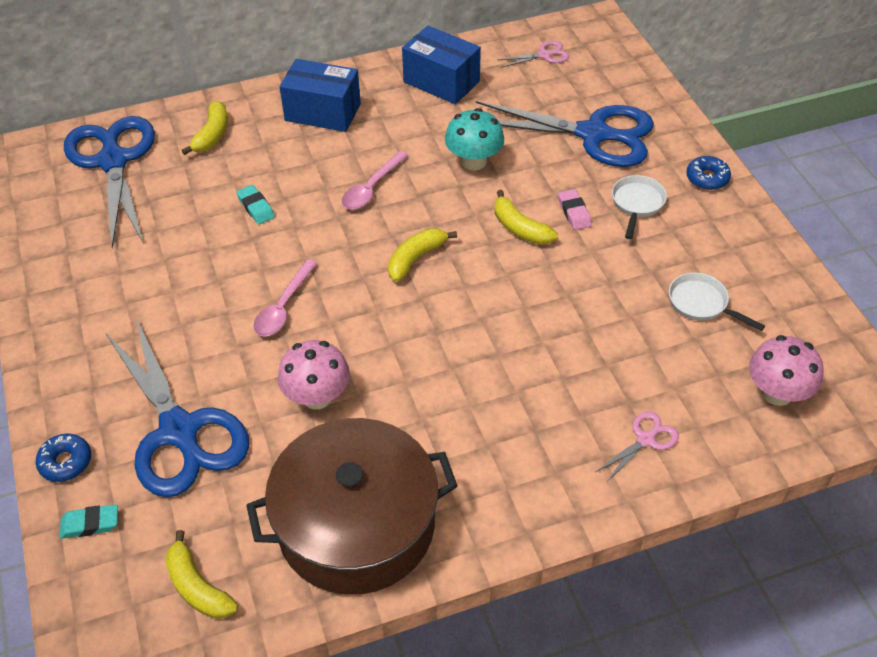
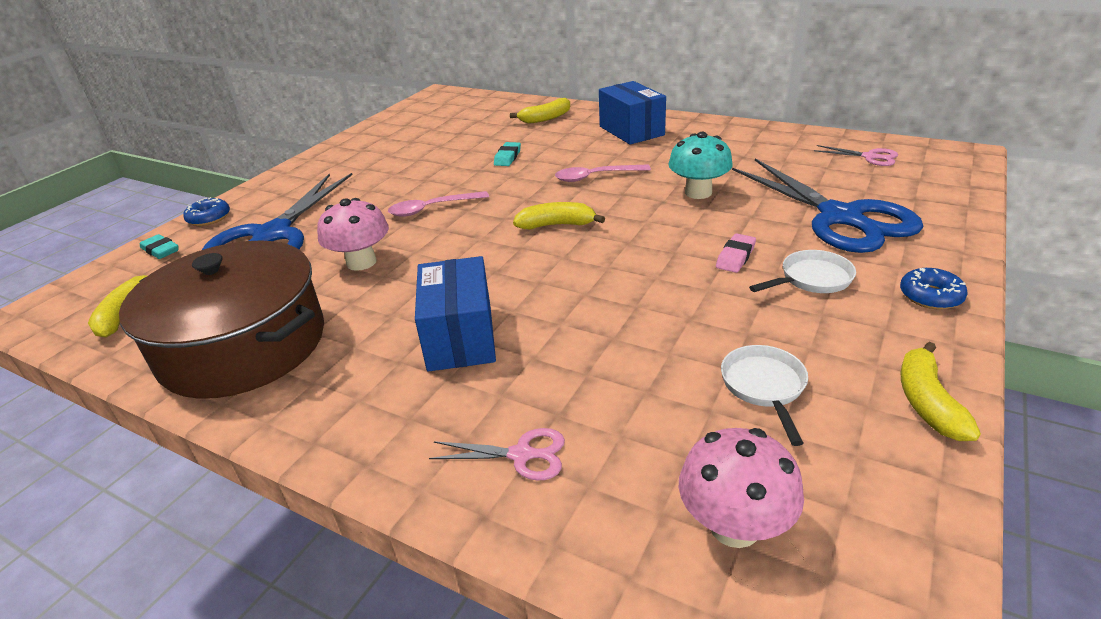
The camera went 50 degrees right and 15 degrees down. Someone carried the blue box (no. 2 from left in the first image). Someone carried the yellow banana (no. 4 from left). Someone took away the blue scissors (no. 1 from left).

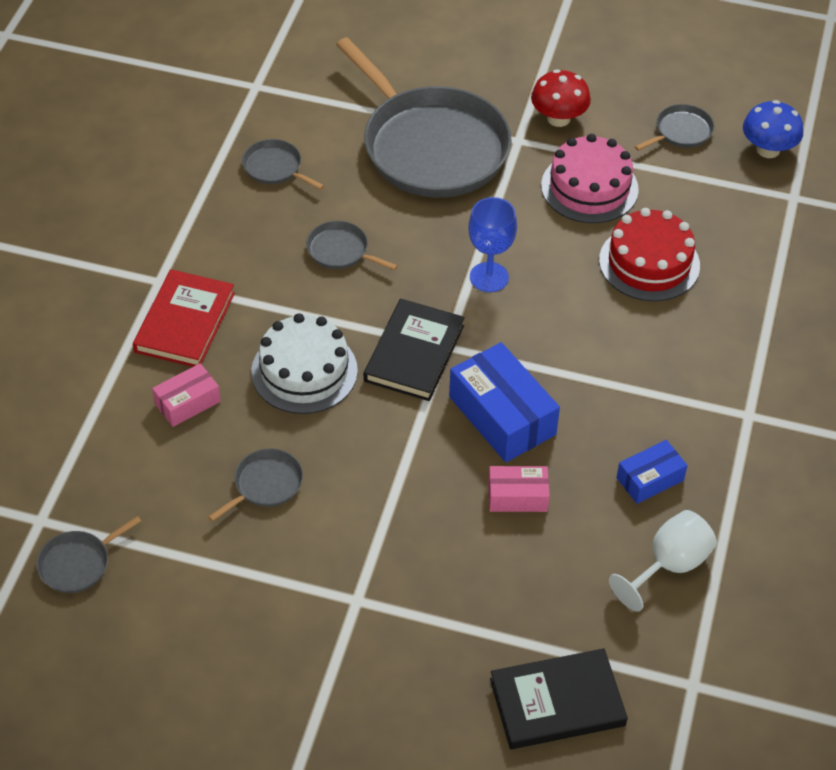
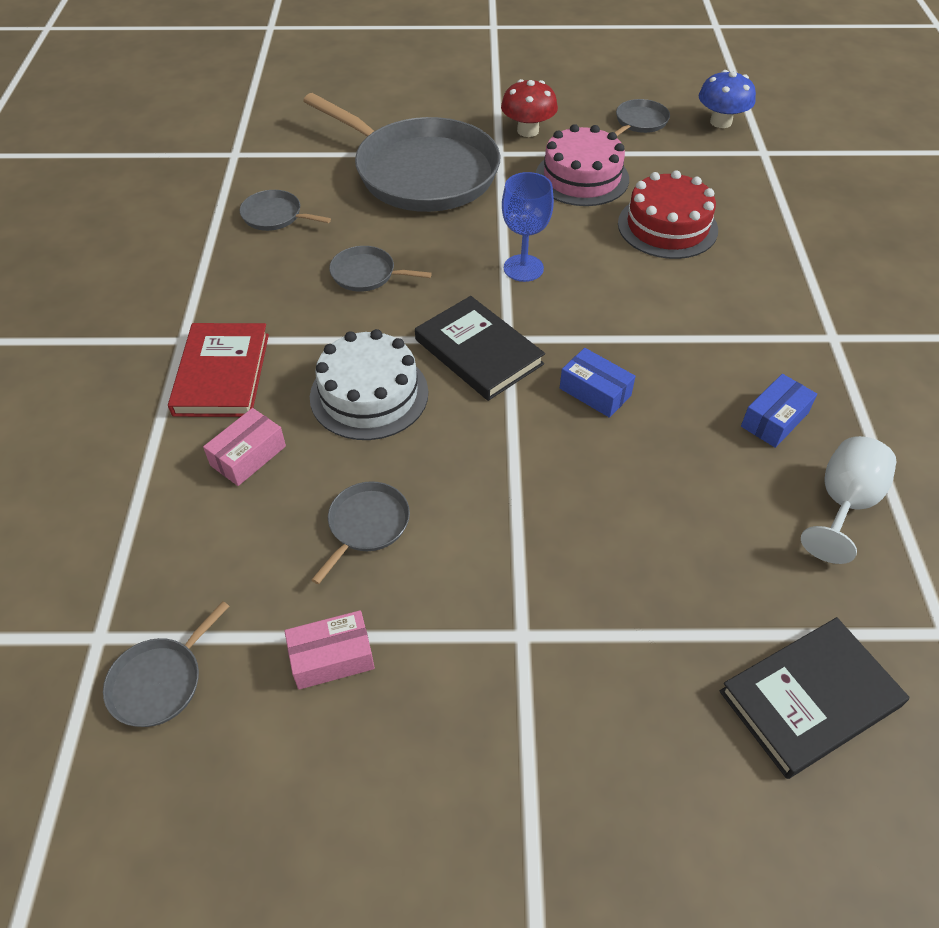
The camera went 15 degrees left and 0 degrees up. Someone carried the pink box (no. 2 from left). Someone rotated the black book (no. 1 from left) by 45 degrees counterclockwise. Someone scaled the blue box (no. 1 from left) by 0.57.

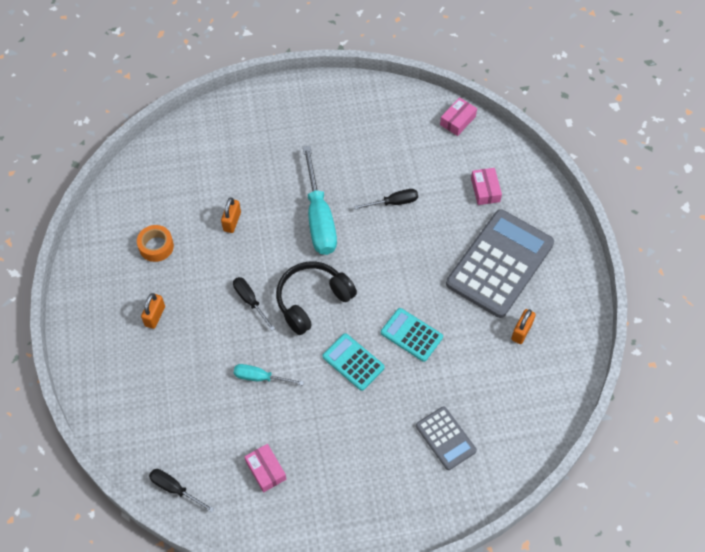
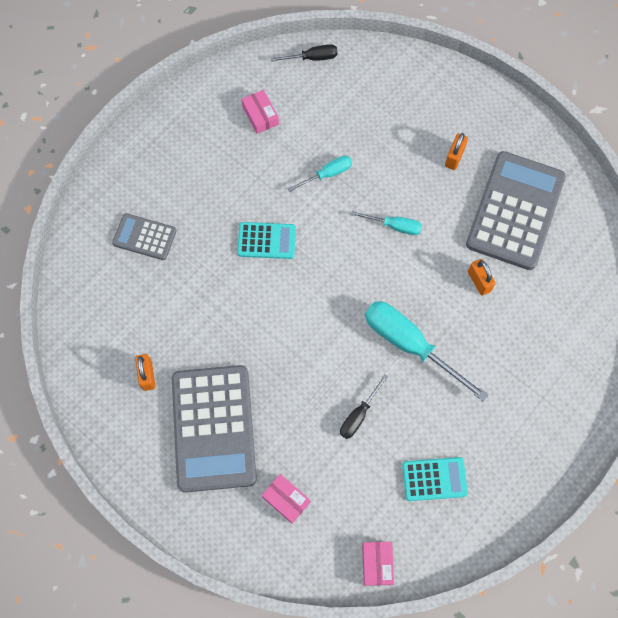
The camera went 140 degrees right and 10 degrees up. Someone rotated the pink box (no. 1 from left) by 45 degrees clockwise. Someone repainted the black screwdriver (no. 2 from left), which became the turquoise screwdriver (no. 2 from left). Someone carried the turquoise calculator (no. 2 from left). Someone rotated the orange padlock (no. 1 from left in the first image) by 45 degrees clockwise. Someone swapped the orange tape for the grey calculator (no. 3 from left). Someone took away the black headphones.

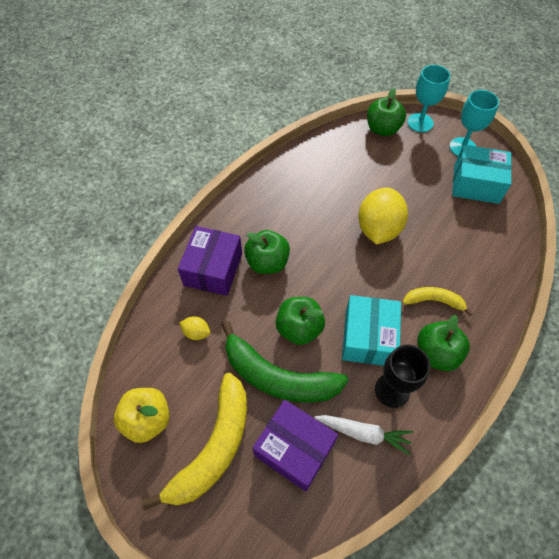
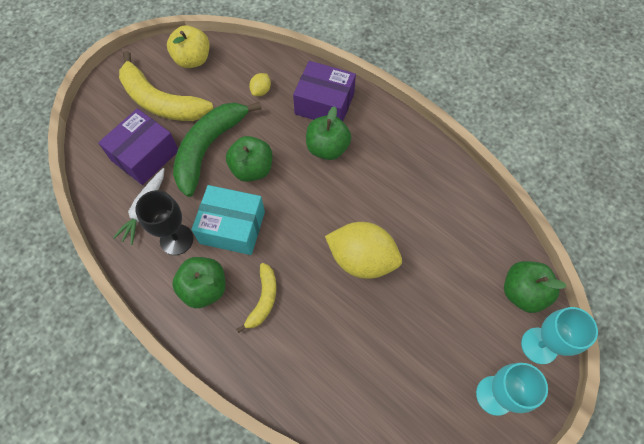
The camera went 95 degrees right and 5 degrees up. Someone took away the turquoise box (no. 2 from left).

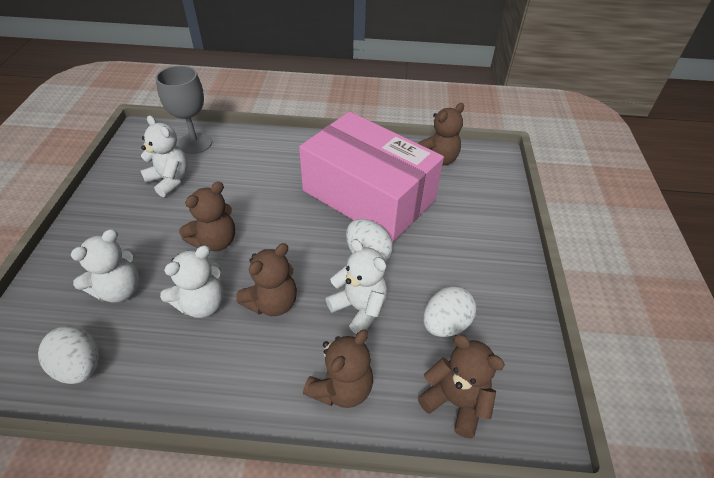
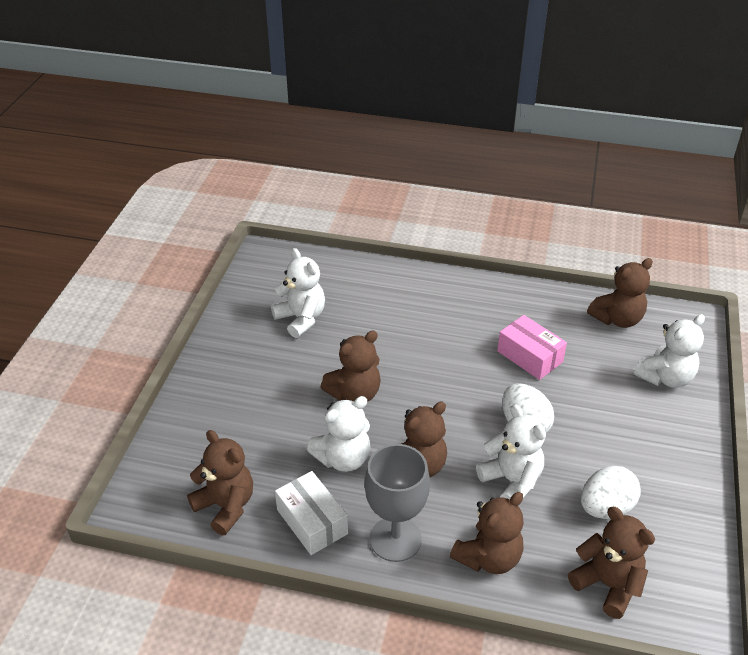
The camera went 10 degrees right and 5 degrees down. Someone swapped the white egg (no. 1 from left) for the brown teddy bear (no. 1 from left). Someone put down the white box. Someone carried the grey goblet. Someone scaled the pink box by 0.42. Someone carried the white teddy bear (no. 1 from left in the first image).

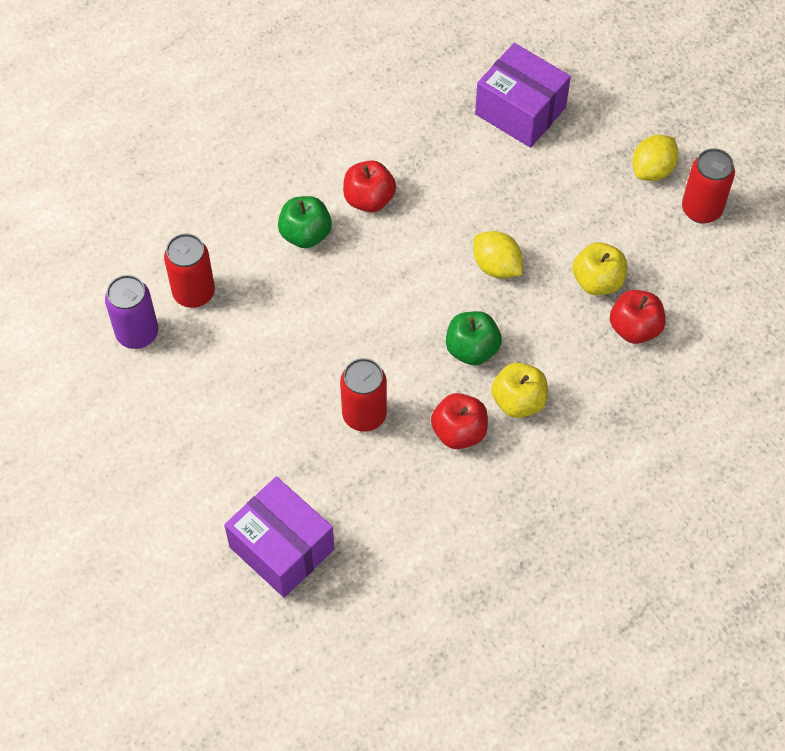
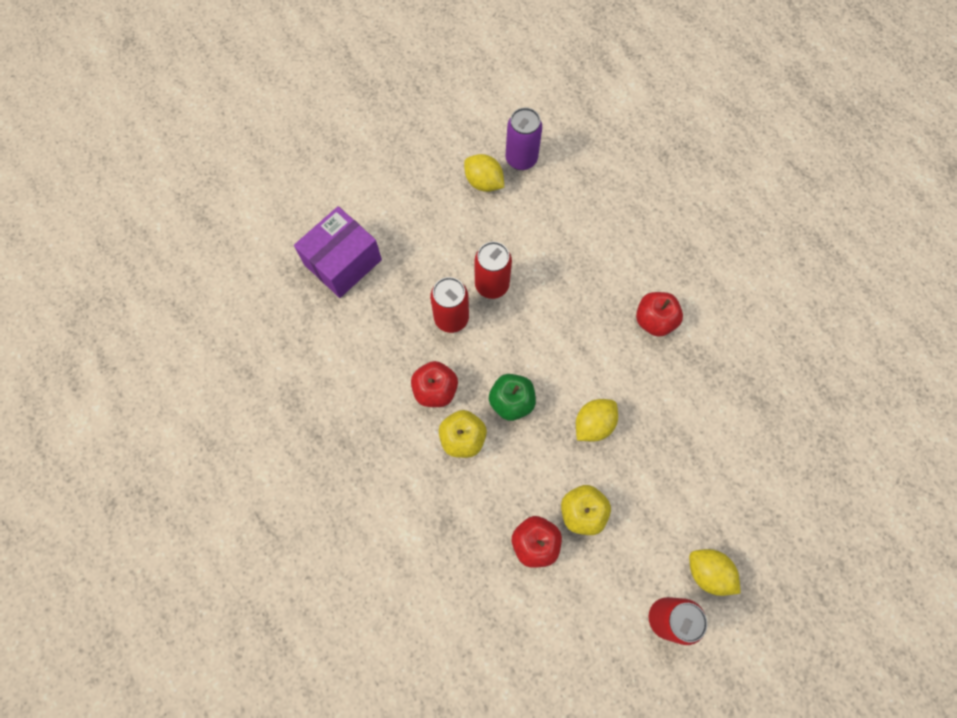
The camera went 90 degrees right and 10 degrees up. Someone put down the yellow lemon (no. 1 from left). Someone carried the red can (no. 1 from left in the first image). Someone took away the green apple (no. 1 from left). Someone took away the purple box (no. 2 from left).

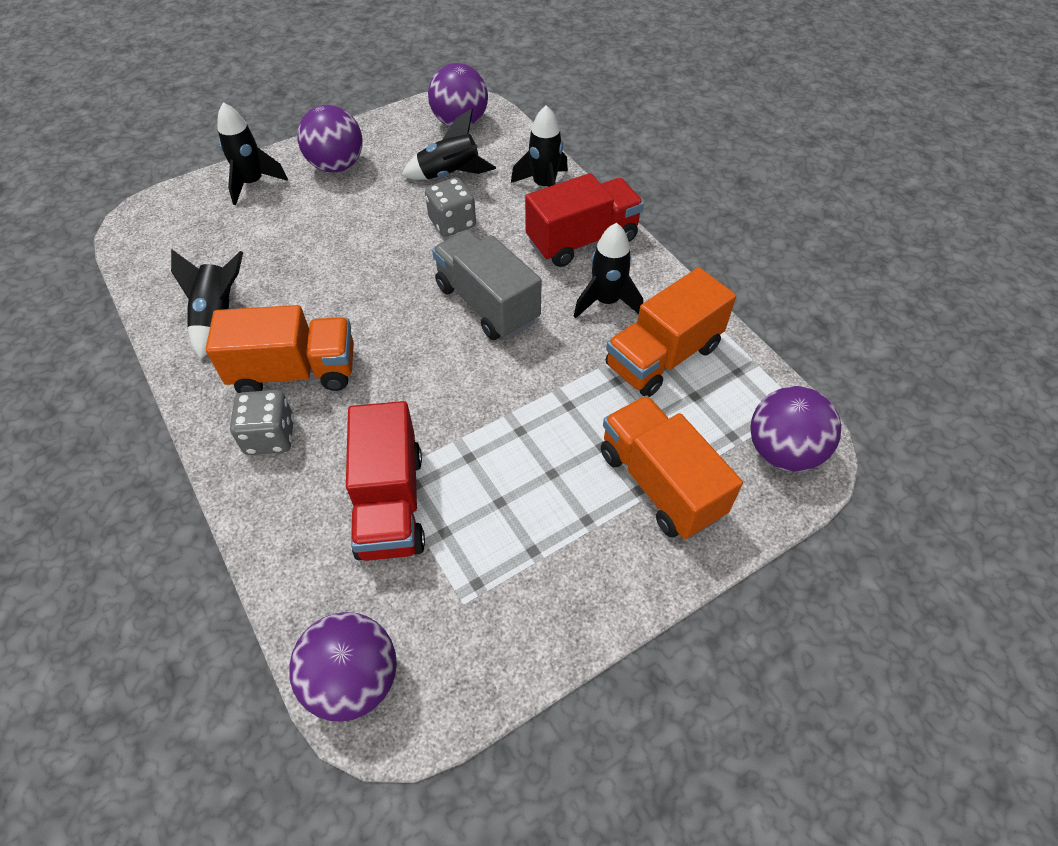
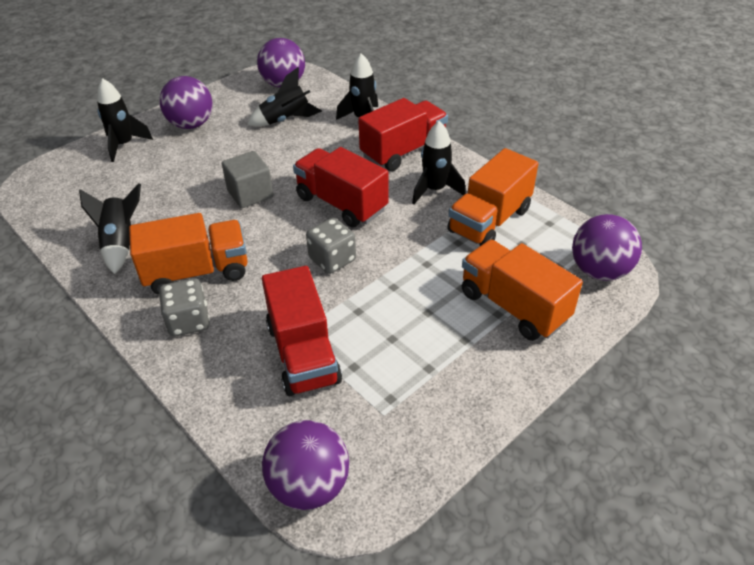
The camera went 10 degrees left and 10 degrees down. Someone put down the grey cube. Someone repainted the grey truck, which became the red truck (no. 2 from left). Someone carried the grey dice (no. 2 from left).

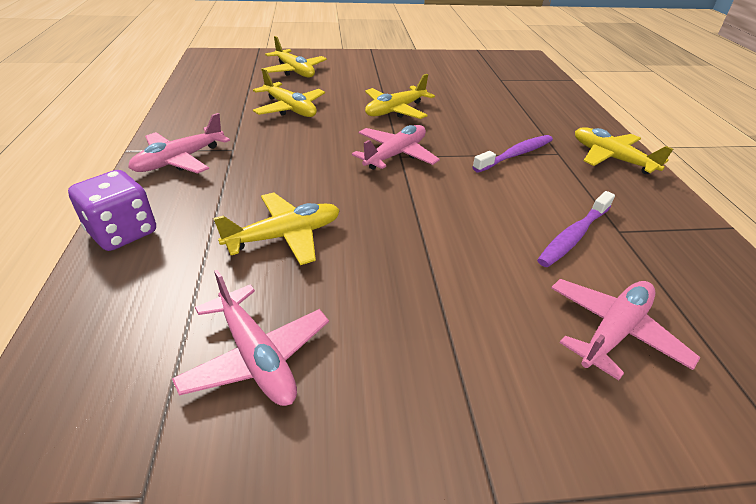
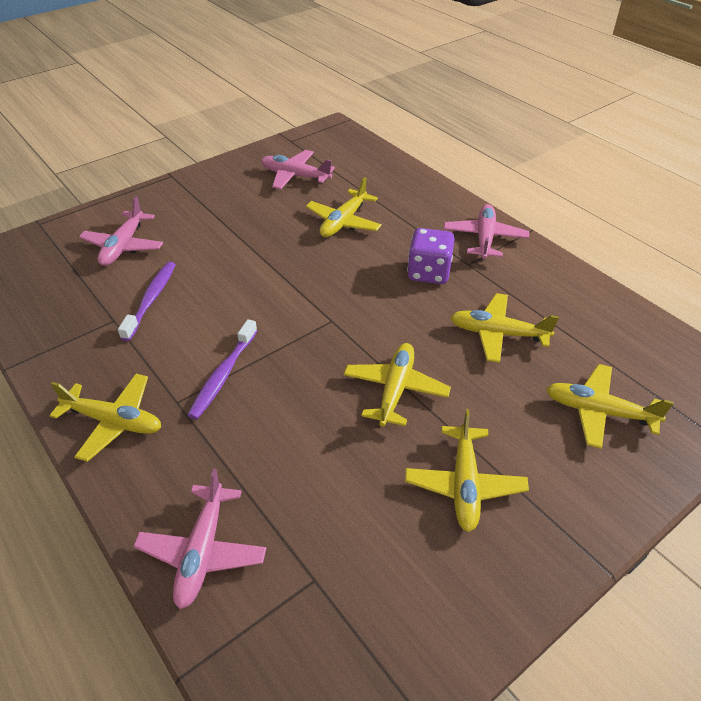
The camera went 150 degrees right and 5 degrees up. Someone carried the pink plane (no. 3 from left in the first image). Someone put down the yellow plane (no. 4 from left). Someone carried the purple dice.

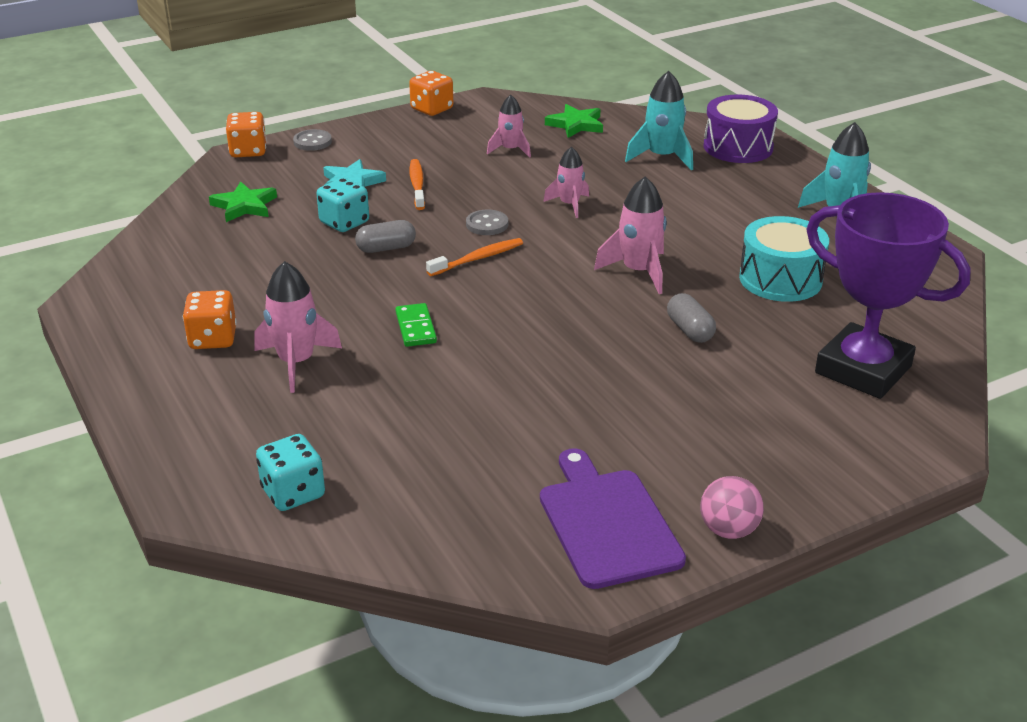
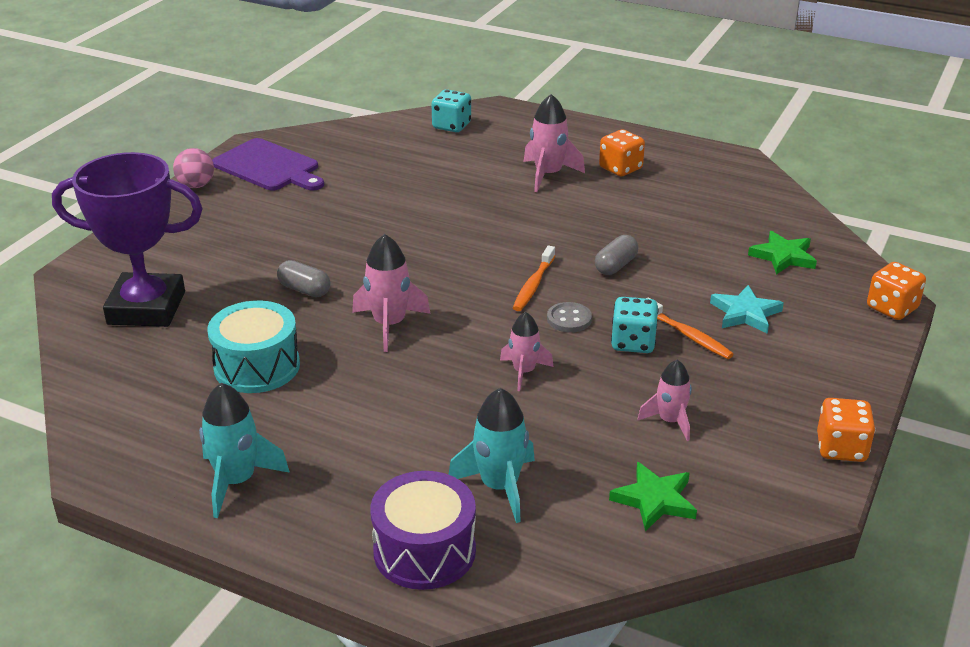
The camera went 145 degrees right and 0 degrees up. Someone carried the turquoise dice (no. 2 from left). Someone took away the grey button (no. 1 from left). Someone took away the green domino.

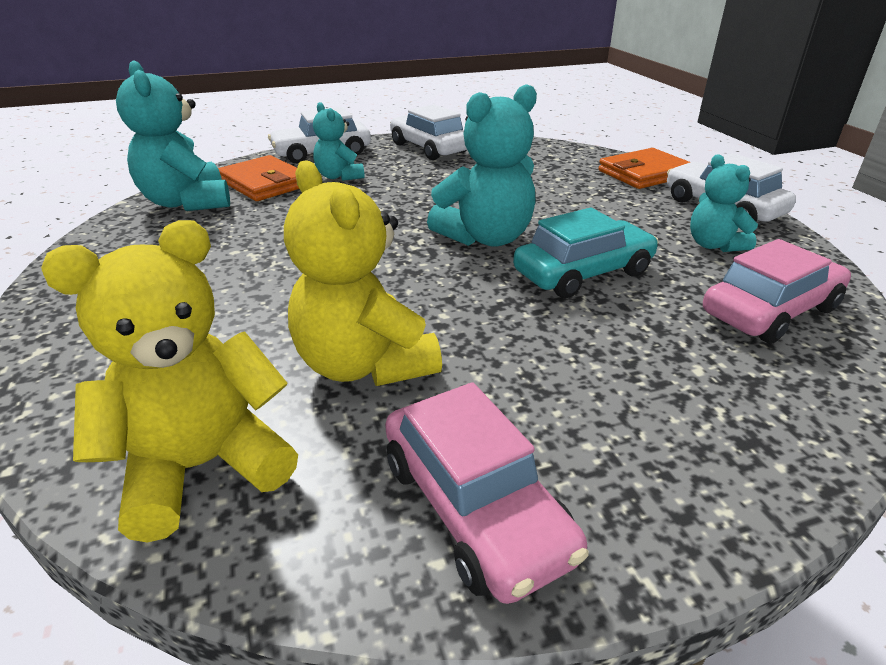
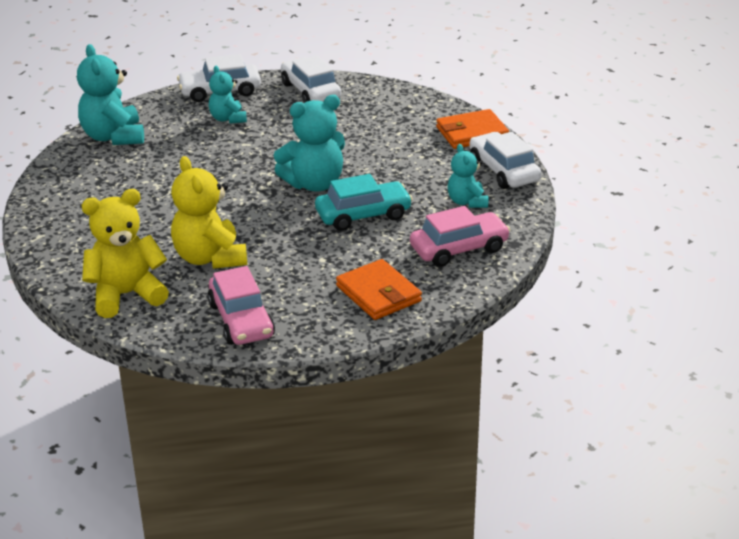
The camera went 10 degrees right and 0 degrees up. Someone carried the orange wallet (no. 1 from left).

